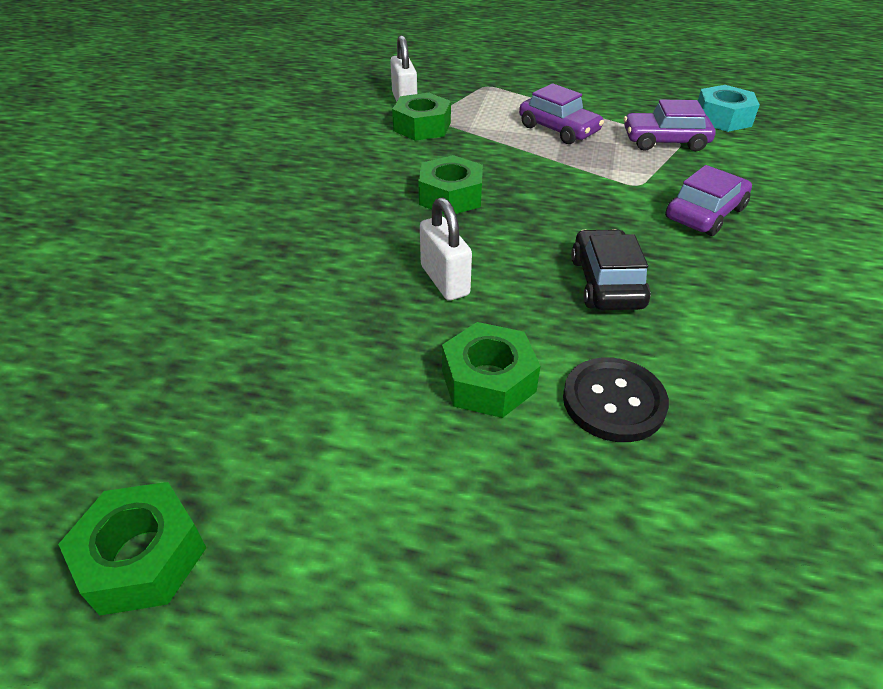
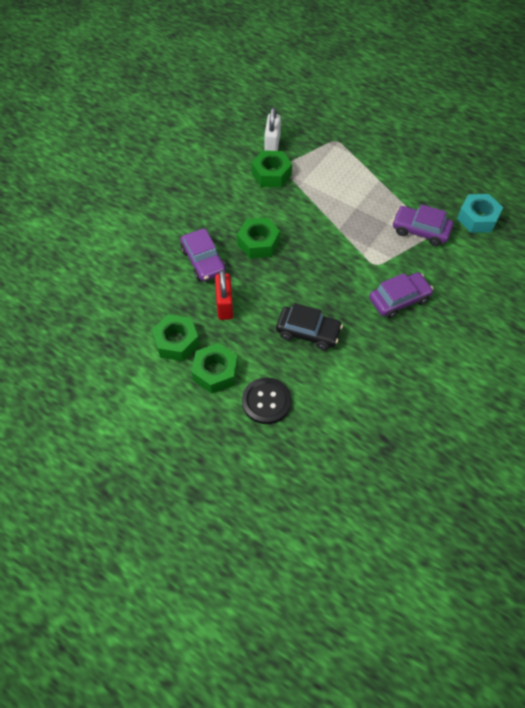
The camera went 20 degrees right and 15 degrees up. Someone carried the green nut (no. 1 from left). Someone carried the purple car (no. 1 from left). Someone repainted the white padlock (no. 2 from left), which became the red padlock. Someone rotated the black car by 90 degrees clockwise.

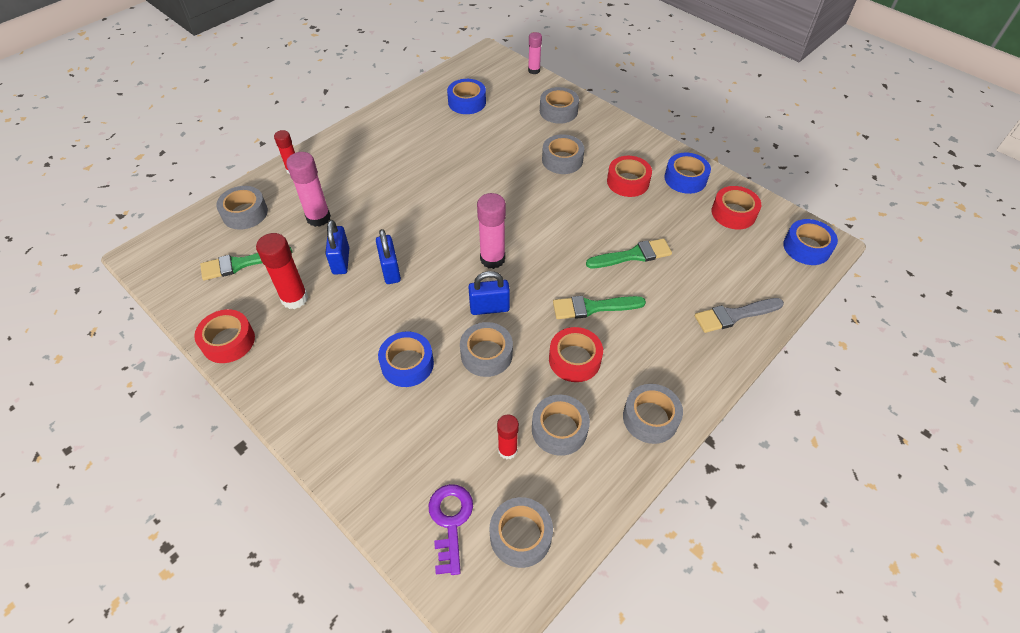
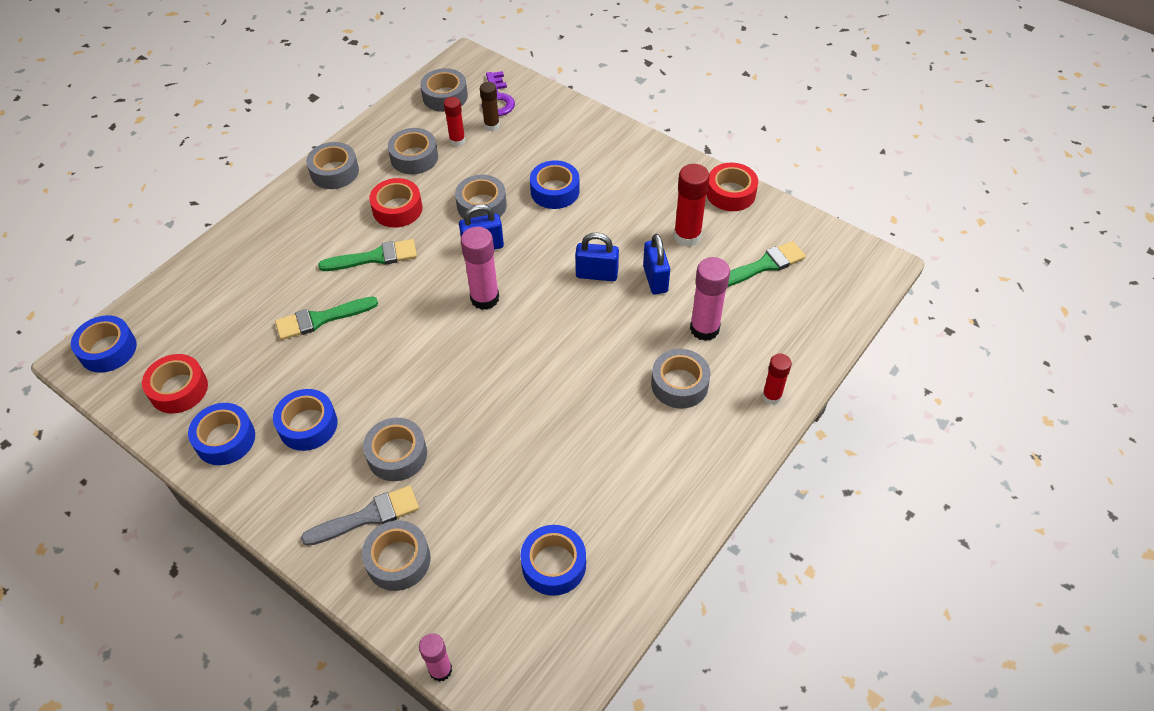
The camera went 175 degrees right and 0 degrees up. Someone repainted the red tape (no. 3 from left), which became the blue tape (no. 3 from left). Someone carried the grey brush. Someone put down the brown glue stick. Someone rotated the blue padlock (no. 2 from left) by 60 degrees counterclockwise. Someone carried the grey tape (no. 1 from left in the first image).

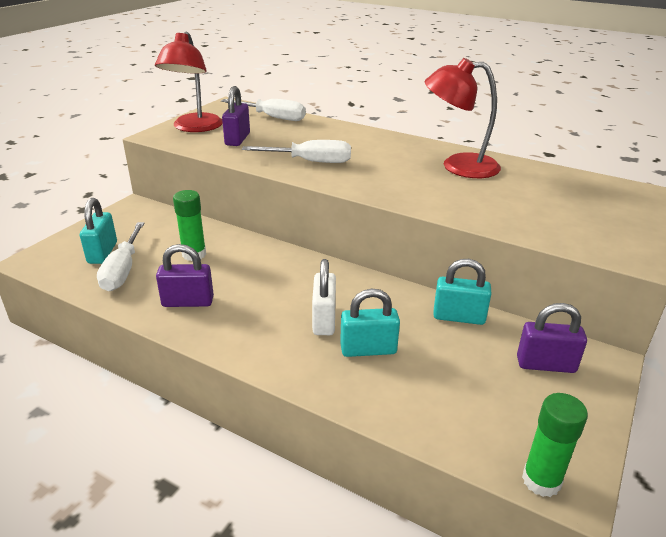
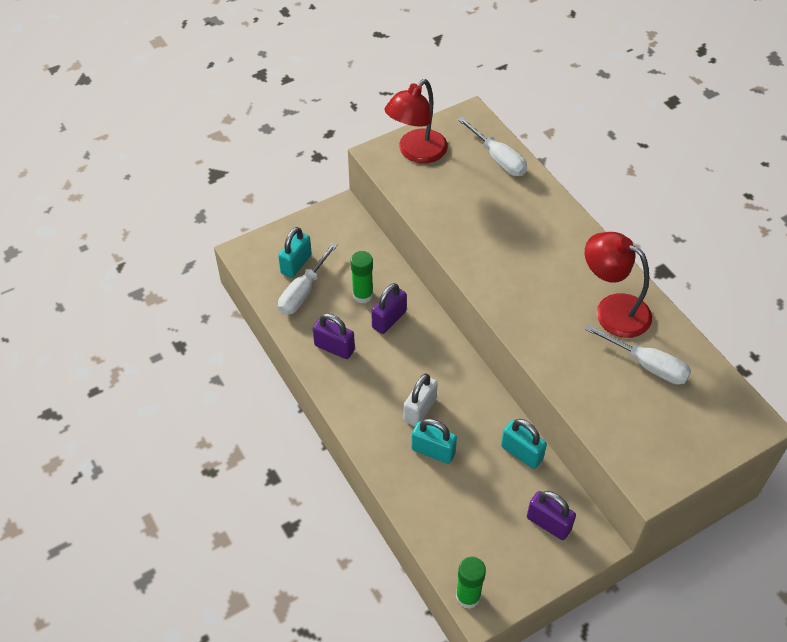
The camera went 30 degrees right and 20 degrees up. Someone carried the purple padlock (no. 2 from left). Someone carried the white screwdriver (no. 3 from left).

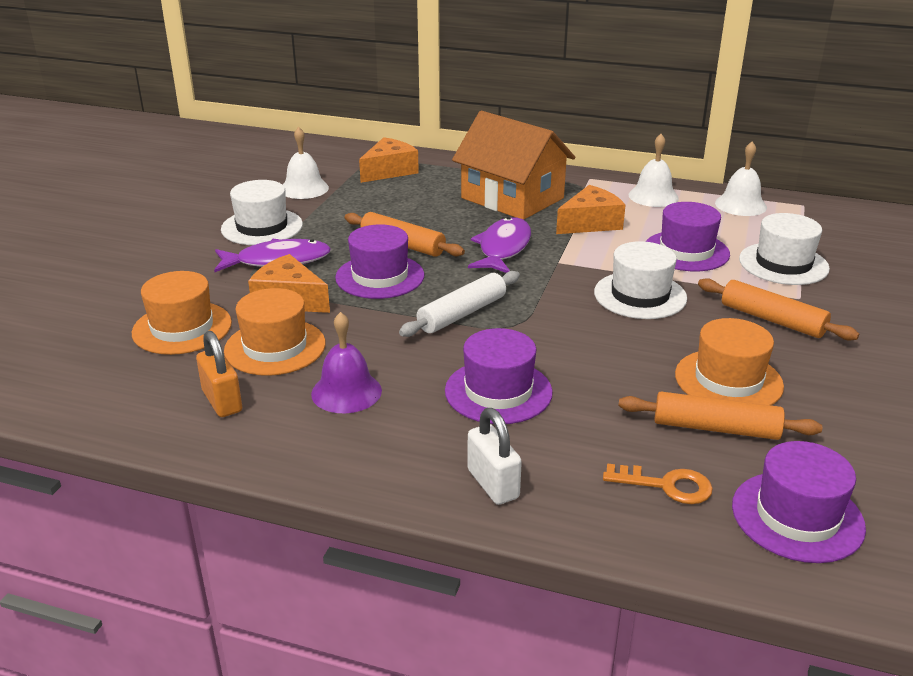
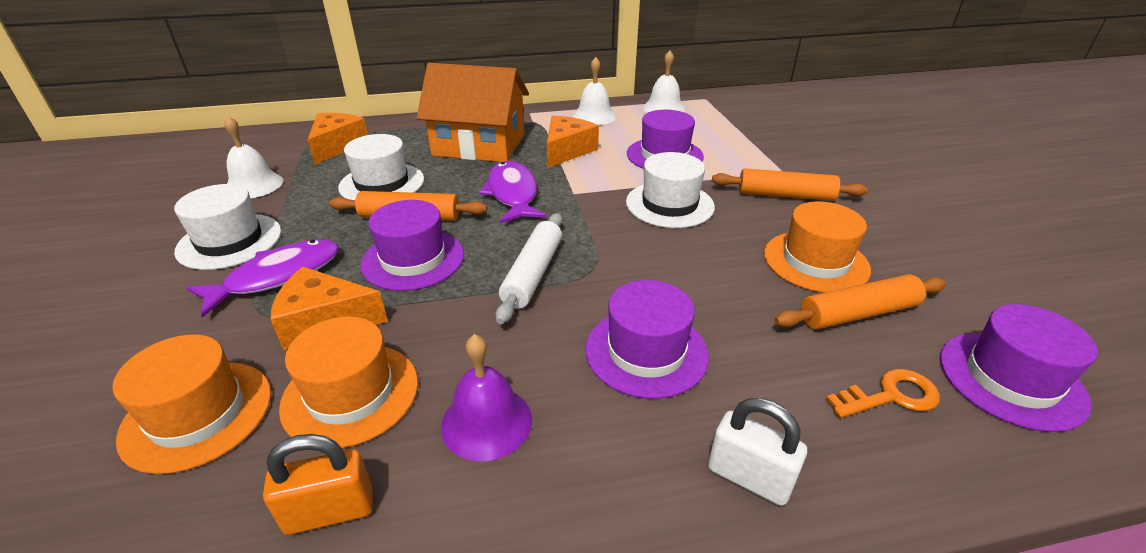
The camera went 30 degrees left and 5 degrees up. Someone rotated the orange padlock by 45 degrees counterclockwise. Someone carried the white hat (no. 3 from left in the first image).

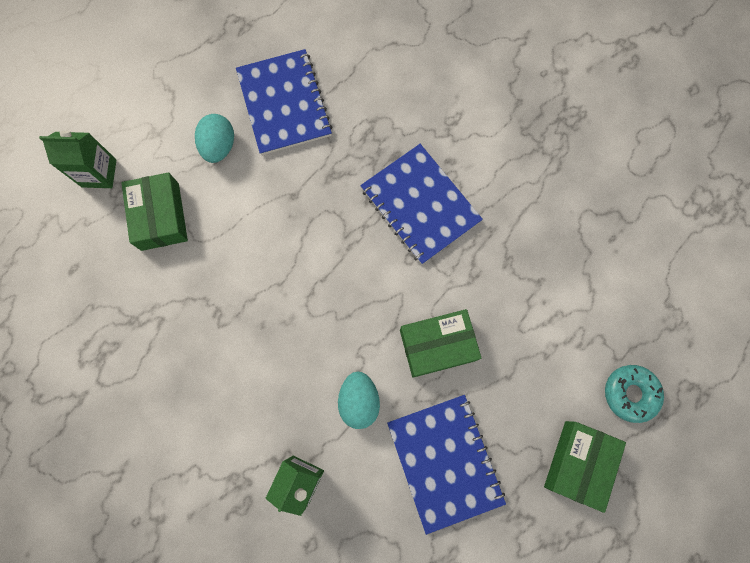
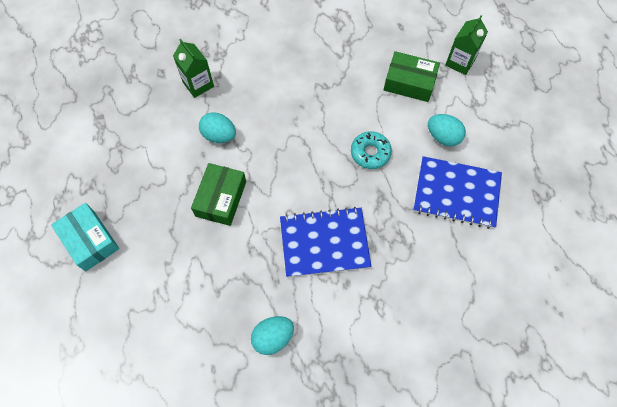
The camera went 120 degrees right and 10 degrees down. Someone repainted the green box (no. 3 from left), which became the turquoise box. Someone put down the turquoise egg (no. 2 from left). Someone carried the turquoise donut. Someone took away the blue notebook (no. 3 from left).

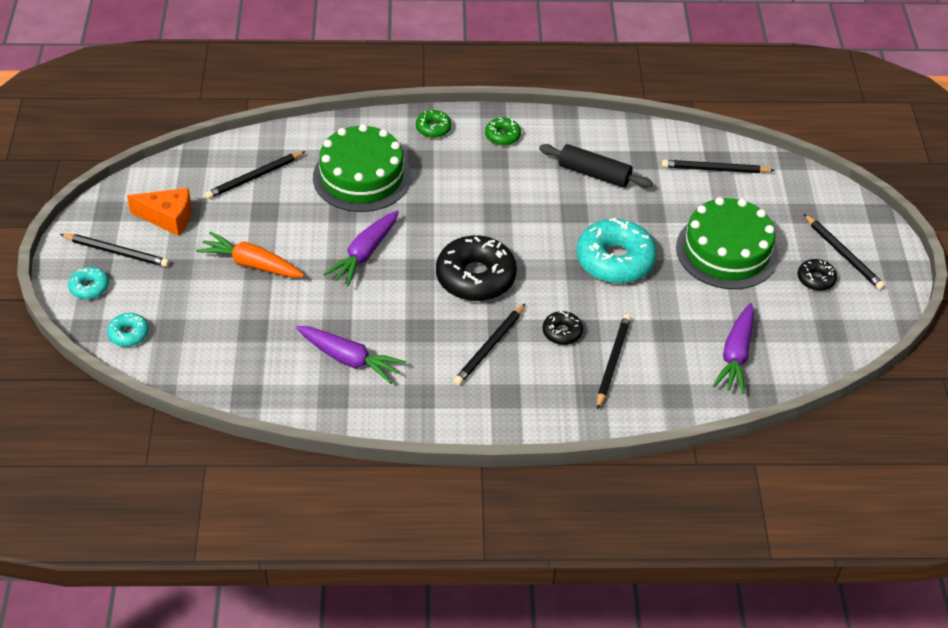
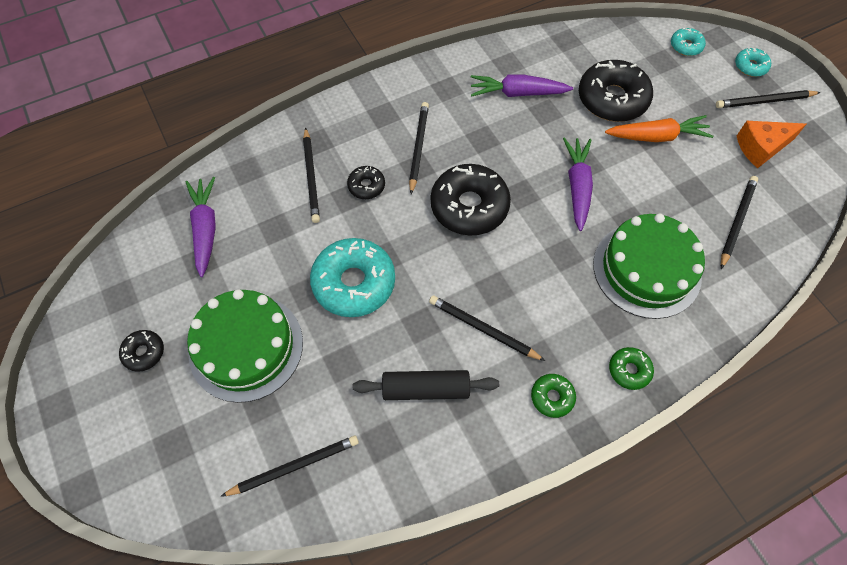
The camera went 155 degrees right and 15 degrees up. Someone carried the black pencil (no. 6 from left in the first image). Someone put down the black donut (no. 4 from left).

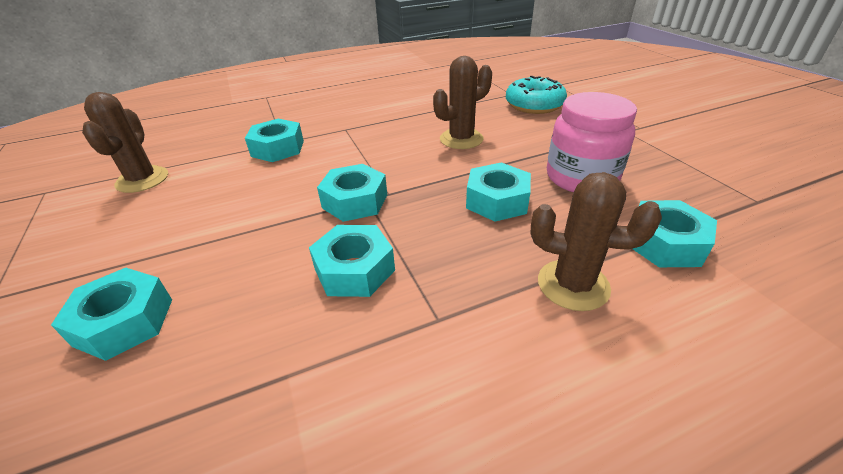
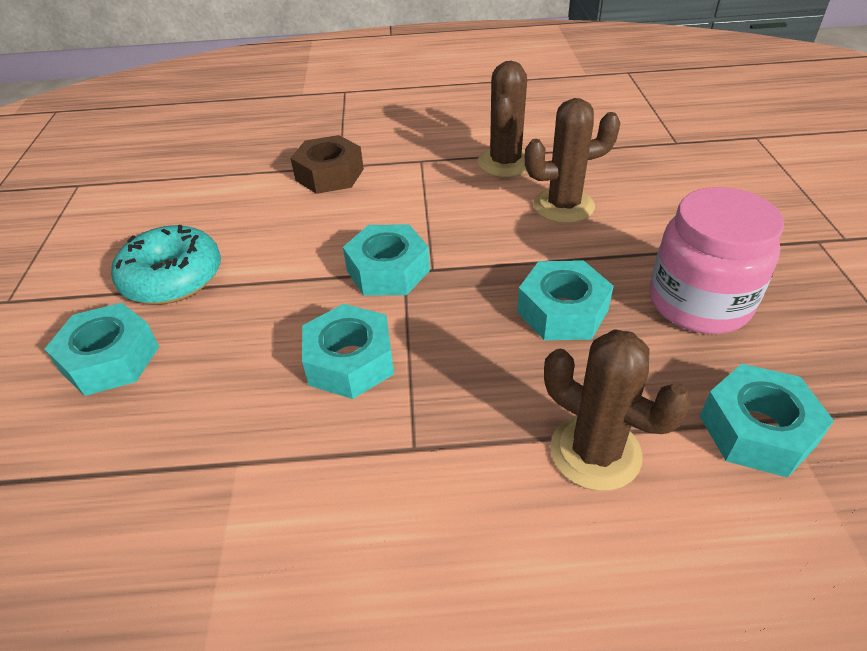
The camera went 20 degrees right and 5 degrees up. Someone carried the turquoise donut. Someone repainted the turquoise nut (no. 2 from left), which became the brown nut. Someone carried the brown cactus (no. 1 from left).

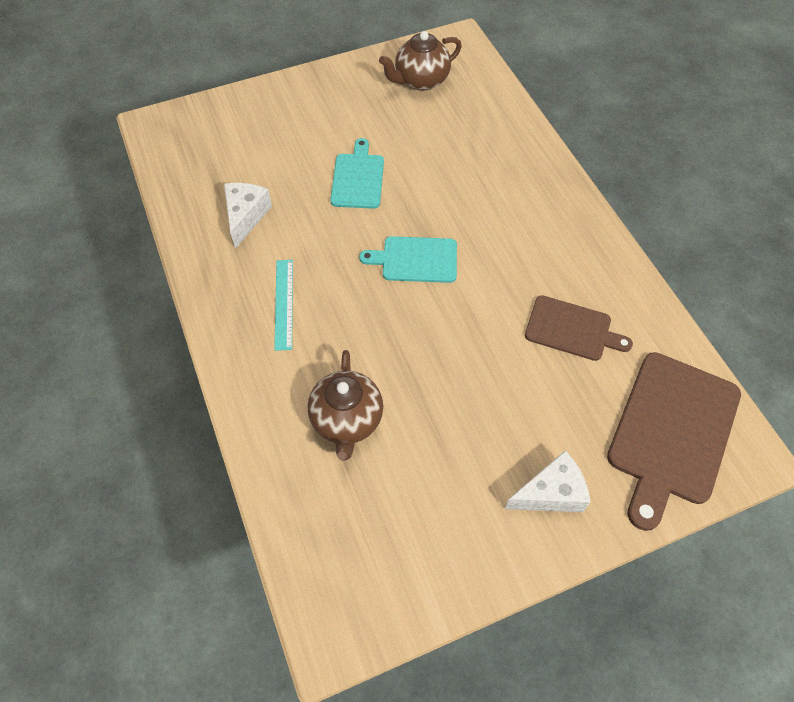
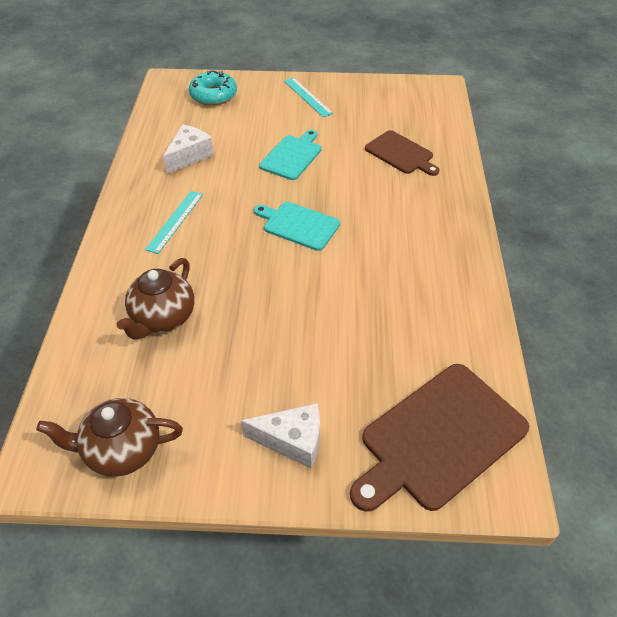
The camera went 25 degrees right and 10 degrees down. Someone carried the brown teapot (no. 2 from left in the first image). Someone put down the turquoise donut. Someone put down the turquoise ruler (no. 2 from left). Someone carried the brown cutting board (no. 1 from left).

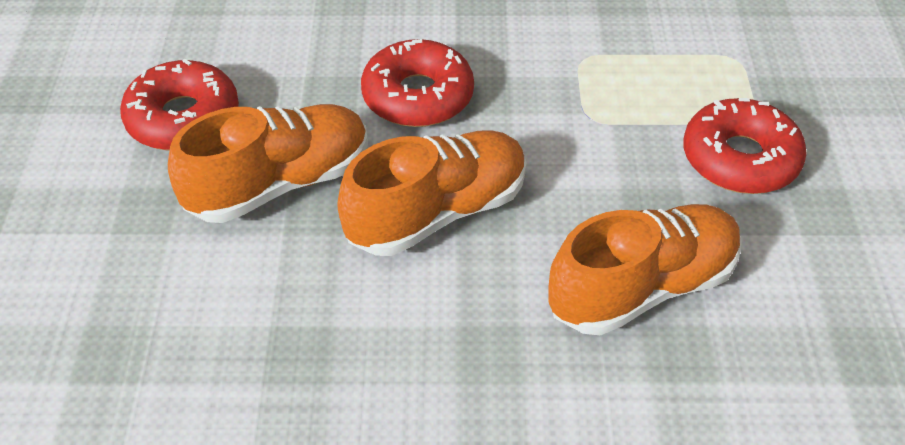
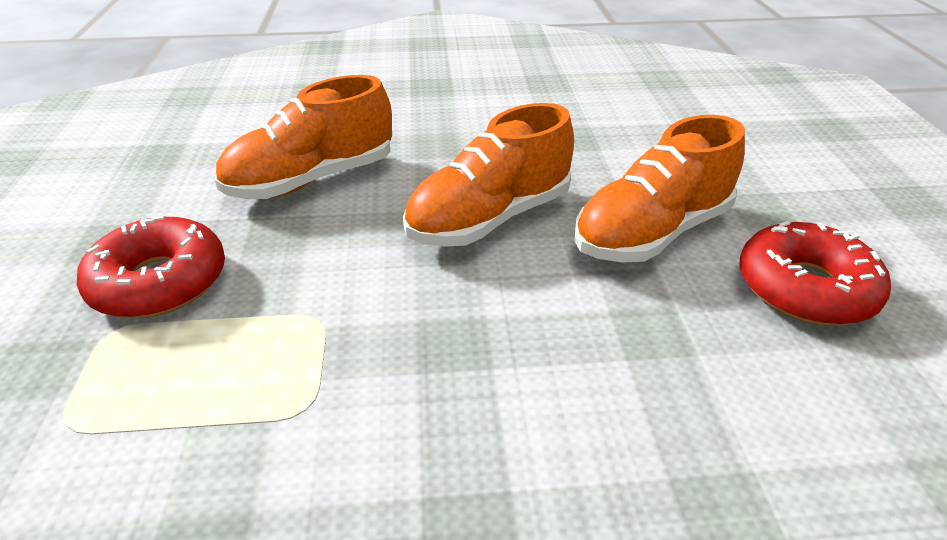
The camera went 175 degrees right and 10 degrees down. Someone took away the red donut (no. 2 from left).

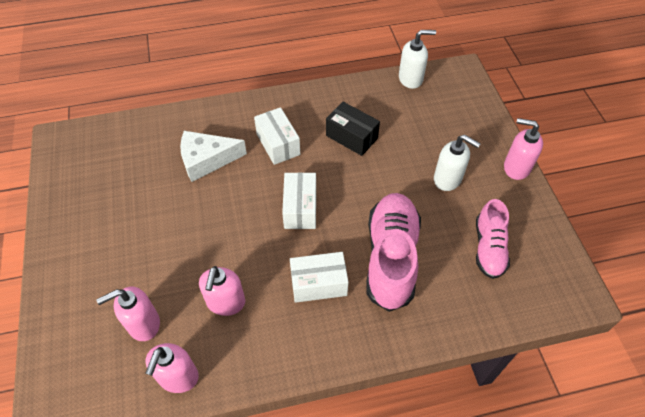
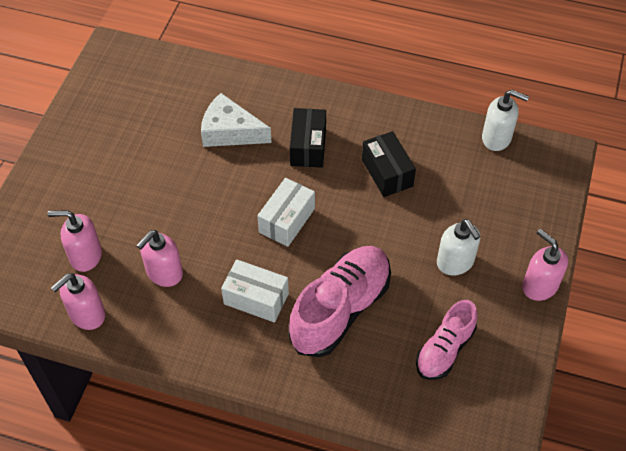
The camera went 30 degrees right and 0 degrees up. Someone repainted the white box (no. 1 from left), which became the black box (no. 1 from left).

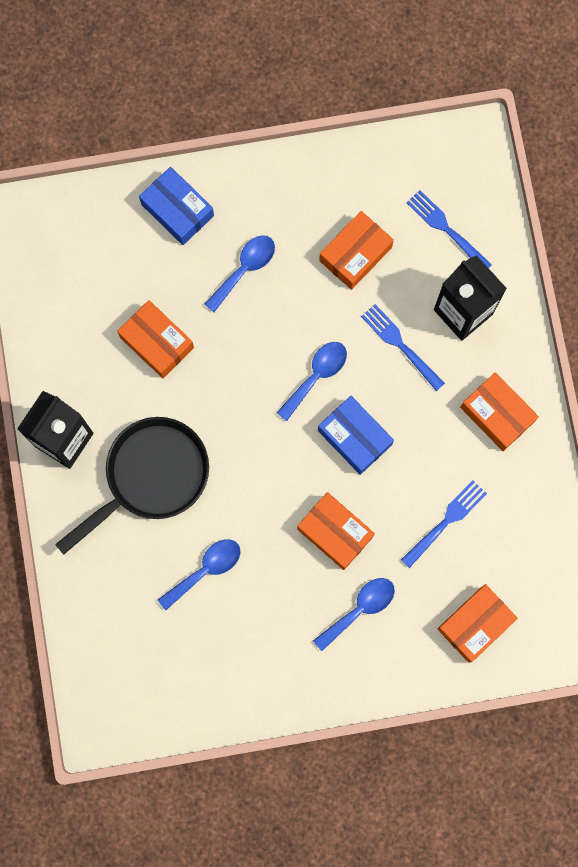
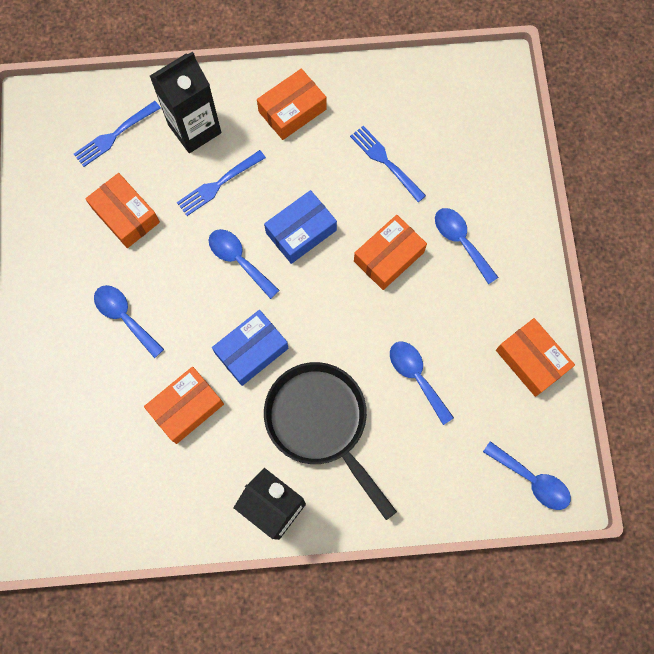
The camera went 85 degrees left and 5 degrees down. Someone carried the blue box (no. 1 from left). Someone put down the blue spoon (no. 5 from left). Someone carried the orange box (no. 4 from left in the first image).

